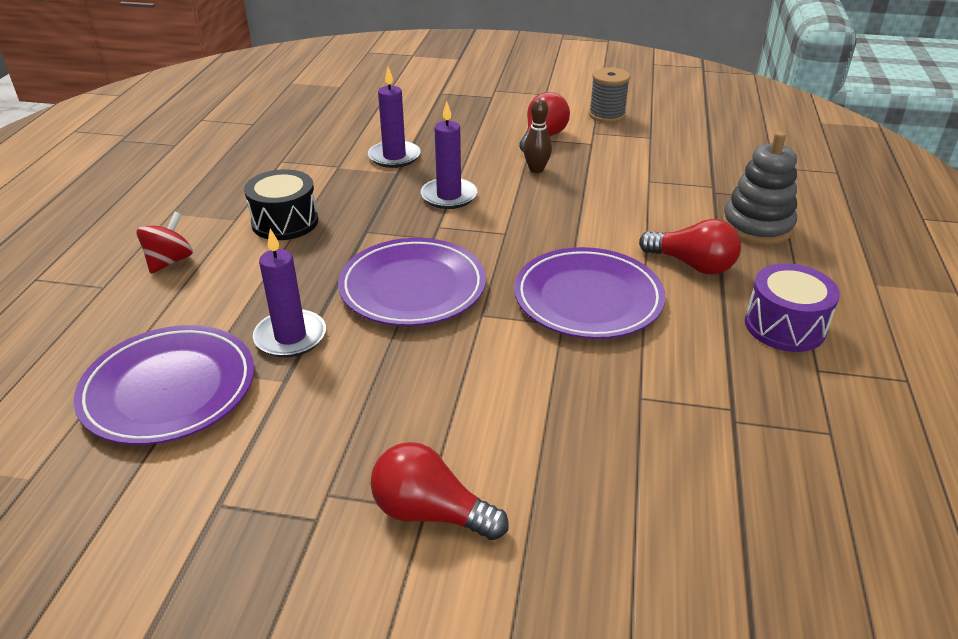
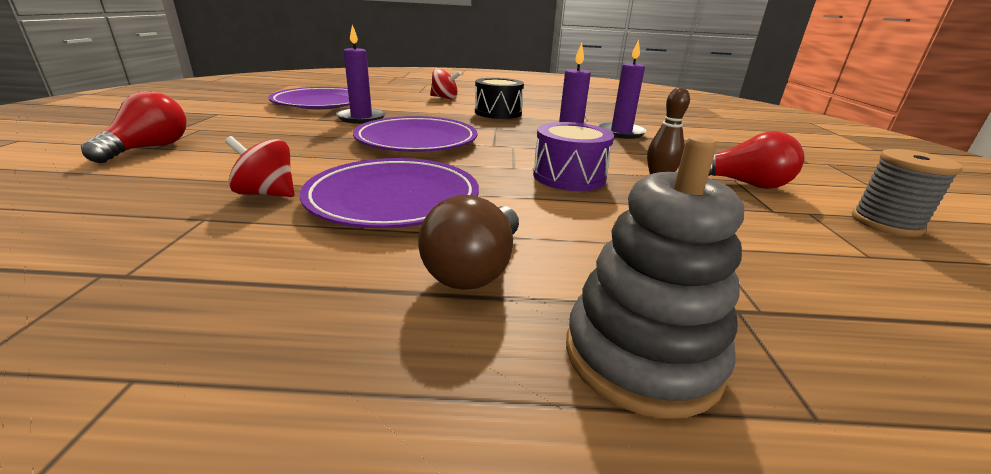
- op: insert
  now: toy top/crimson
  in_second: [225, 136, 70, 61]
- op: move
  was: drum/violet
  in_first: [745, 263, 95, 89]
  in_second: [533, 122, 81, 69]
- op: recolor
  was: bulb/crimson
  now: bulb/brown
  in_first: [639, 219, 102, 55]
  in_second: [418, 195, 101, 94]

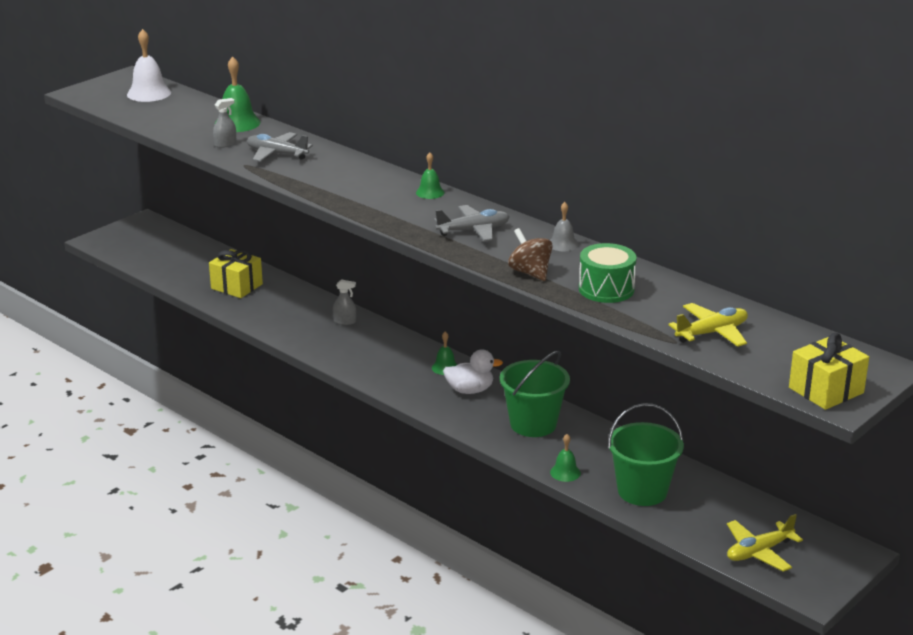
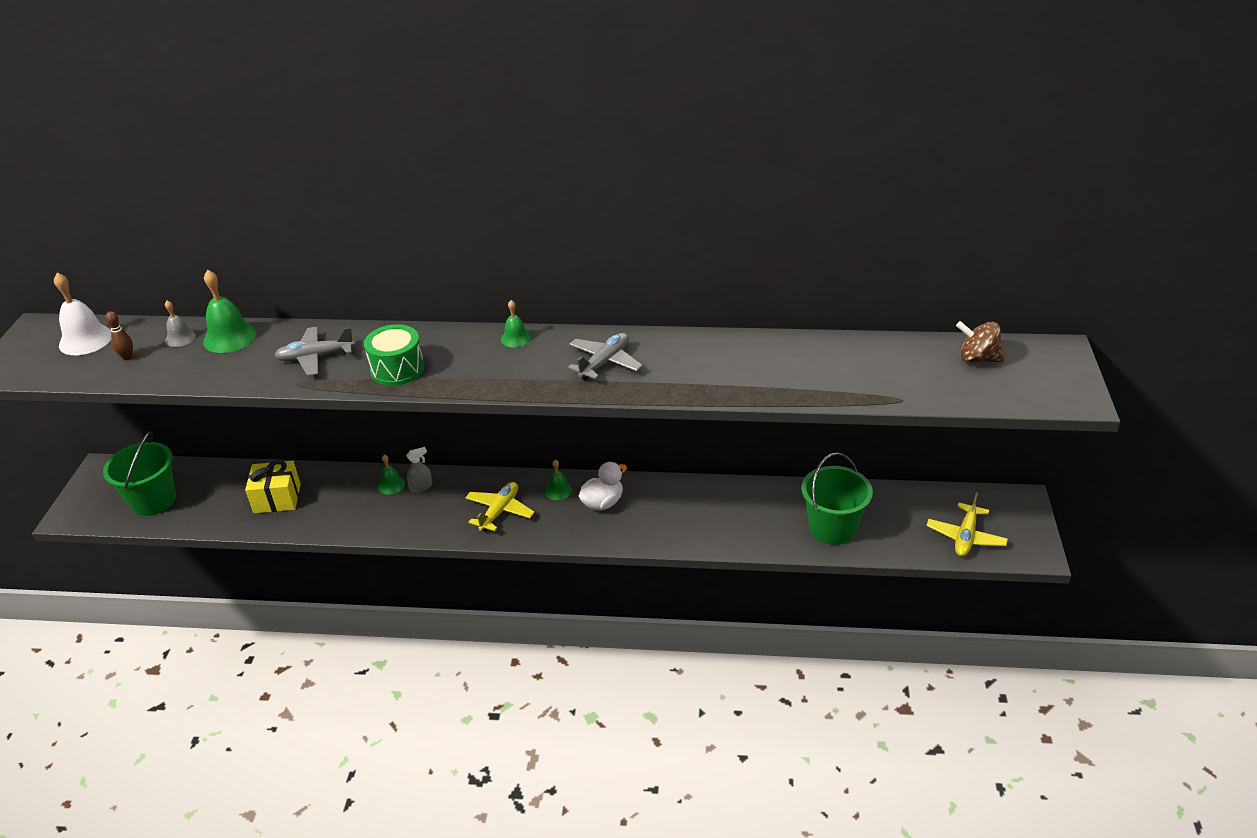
- op: delete
  was: spray cleaner/grey
  in_first: [213, 98, 24, 50]
- op: delete
  was: present/bright yellow
  in_first: [789, 333, 80, 77]
- op: insert
  now: skittle/brown
  in_second: [106, 311, 27, 49]
- op: move
  was: sand bucket/leaf-green
  in_first: [500, 351, 70, 86]
  in_second: [103, 431, 73, 85]
- op: move
  was: toy top/brown
  in_first: [508, 228, 45, 53]
  in_second: [956, 321, 48, 41]
- op: move
  was: hand bell/grey
  in_first: [550, 202, 29, 49]
  in_second: [165, 300, 31, 47]
- op: move
  was: hand bell/leaf-green
  in_first: [550, 434, 31, 48]
  in_second: [378, 454, 27, 41]
- op: move
  was: drum/leaf-green
  in_first: [579, 243, 57, 60]
  in_second: [364, 324, 60, 62]
- op: move
  was: plane/bright yellow
  in_first: [668, 303, 80, 44]
  in_second: [465, 482, 70, 50]

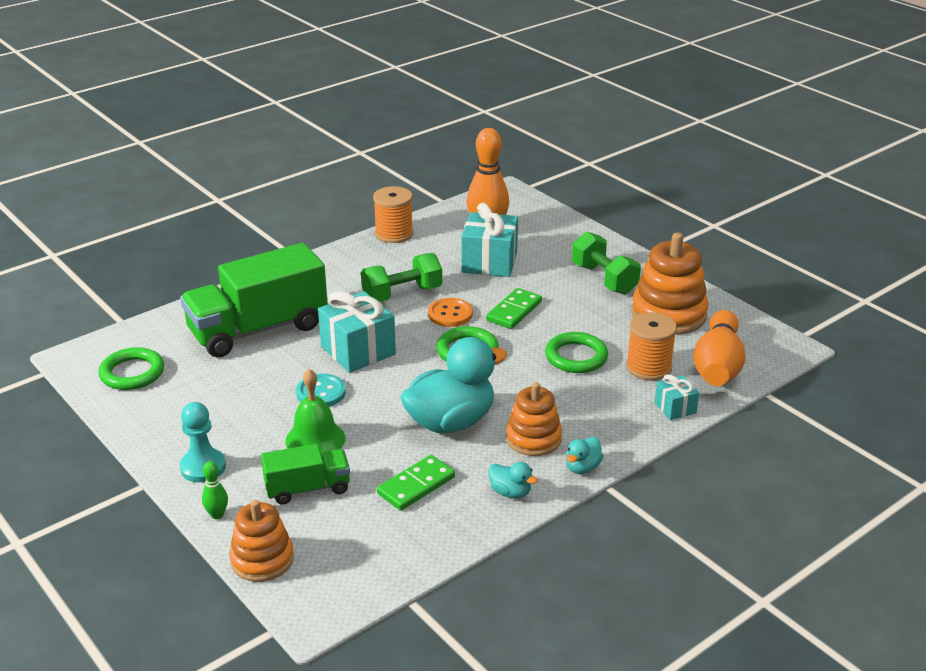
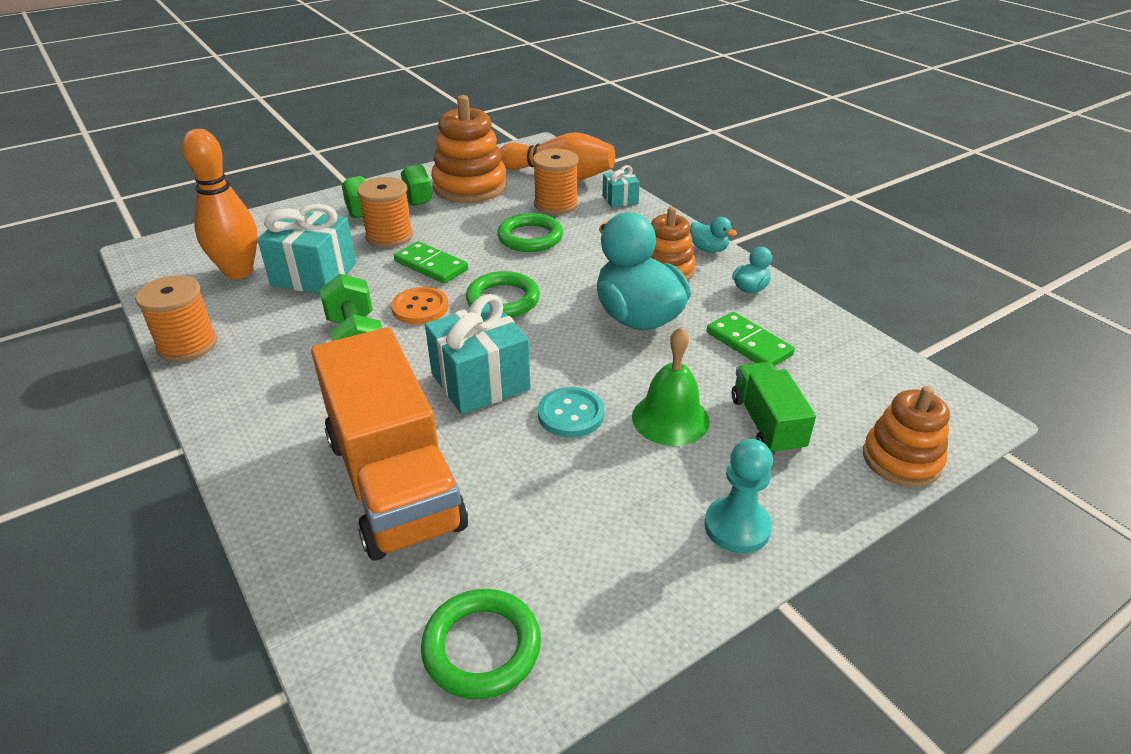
- op: delete
  was: skittle/leaf-green
  in_first: [202, 461, 26, 58]
- op: insert
  now: reel of thread/orange
  in_second: [357, 177, 56, 71]
- op: recolor
  was: truck/leaf-green
  now: truck/orange
  in_first: [180, 243, 148, 115]
  in_second: [311, 327, 157, 234]

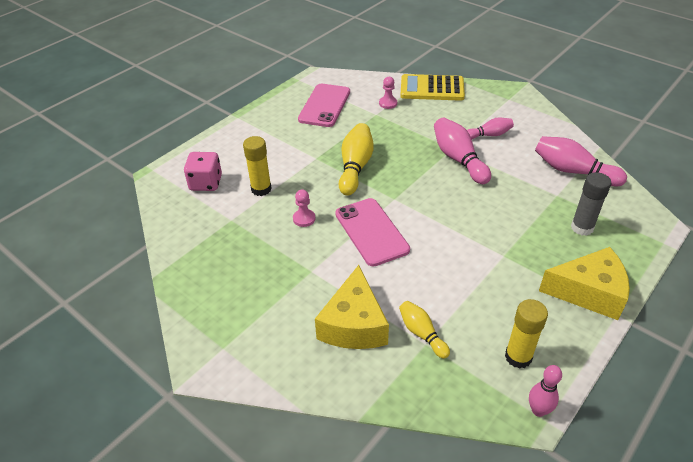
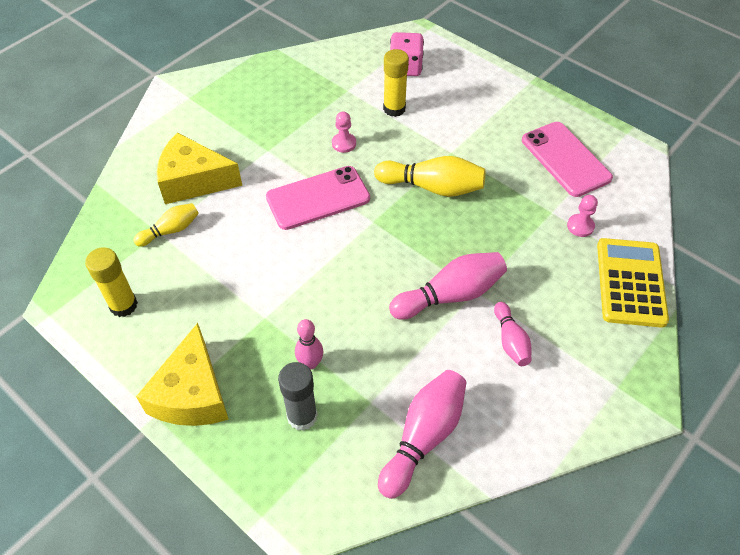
- op: move
  was: skittle/rose-pink
  in_first: [529, 365, 33, 52]
  in_second: [295, 319, 29, 50]
- op: rotate
  was: mobile phone/rose-pink
  in_first: [298, 84, 52, 43]
  in_second: [522, 122, 91, 75]
  clockwise: 45

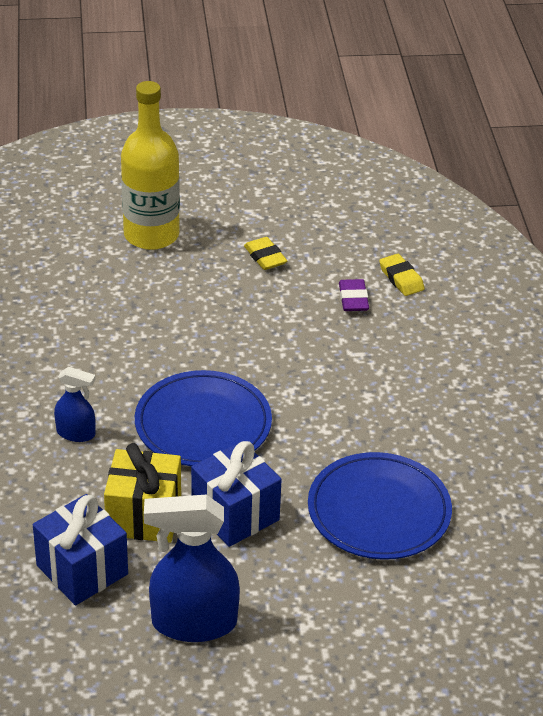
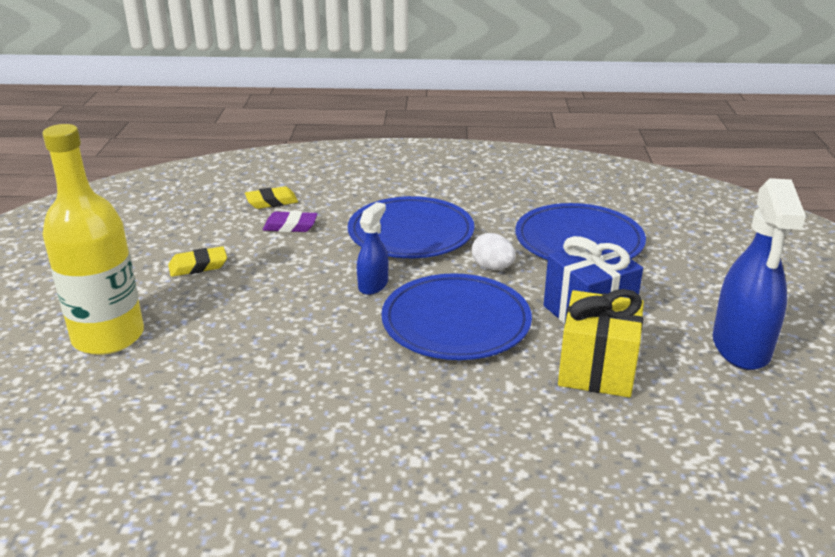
- op: delete
  was: present/blue
  in_first: [33, 494, 95, 111]
- op: insert
  now: flat dish/blue
  in_second: [348, 196, 126, 62]
- op: insert
  now: egg/pure white
  in_second: [472, 233, 44, 37]
- op: move
  was: spray cleaner/blue
  in_first: [54, 367, 42, 75]
  in_second: [357, 202, 31, 93]

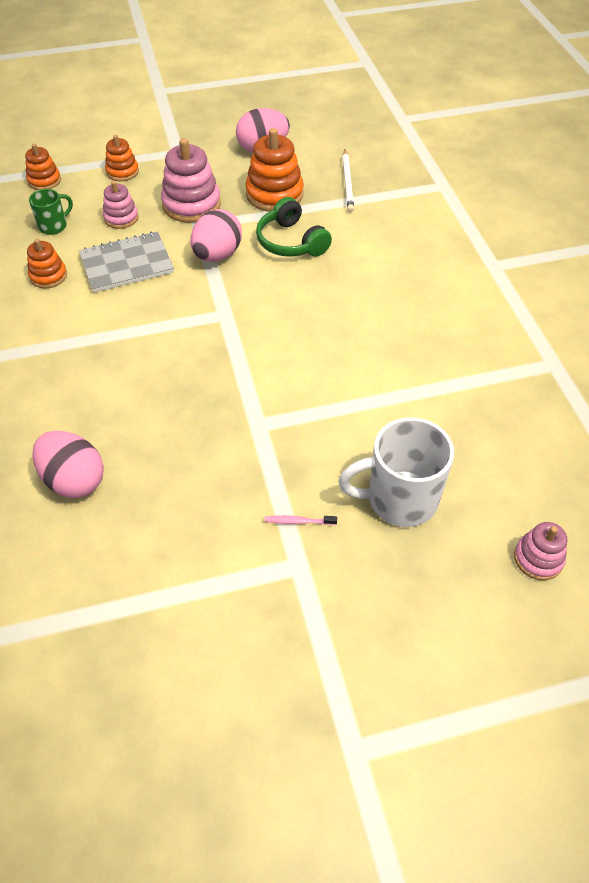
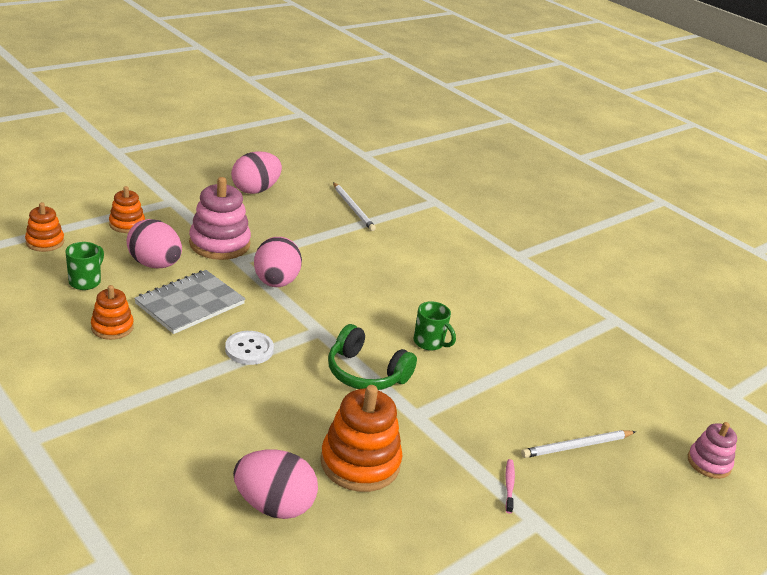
- op: insert
  now: shirt button/pure white
  in_second: [225, 331, 49, 34]
- op: insert
  now: mug/leaf-green
  in_second: [414, 301, 42, 50]
- op: move
  was: stacking rings/orange
  in_first: [245, 128, 59, 84]
  in_second: [320, 385, 83, 107]
- op: move
  was: over-ear headphones/leaf-green
  in_first: [256, 197, 76, 60]
  in_second: [328, 324, 89, 66]
- op: replace
  was: stacking rings/rose-pink
  now: egg/rose-pink
  in_first: [103, 181, 36, 48]
  in_second: [126, 219, 56, 49]
- op: replace
  was: mug/pure white
  now: wooden pencil/pure white
  in_first: [338, 417, 116, 110]
  in_second: [521, 430, 115, 28]
- op: rotate
  was: toothbrush/rose-pink
  in_first: [264, 515, 73, 10]
  in_second: [505, 459, 10, 55]
  clockwise: 120

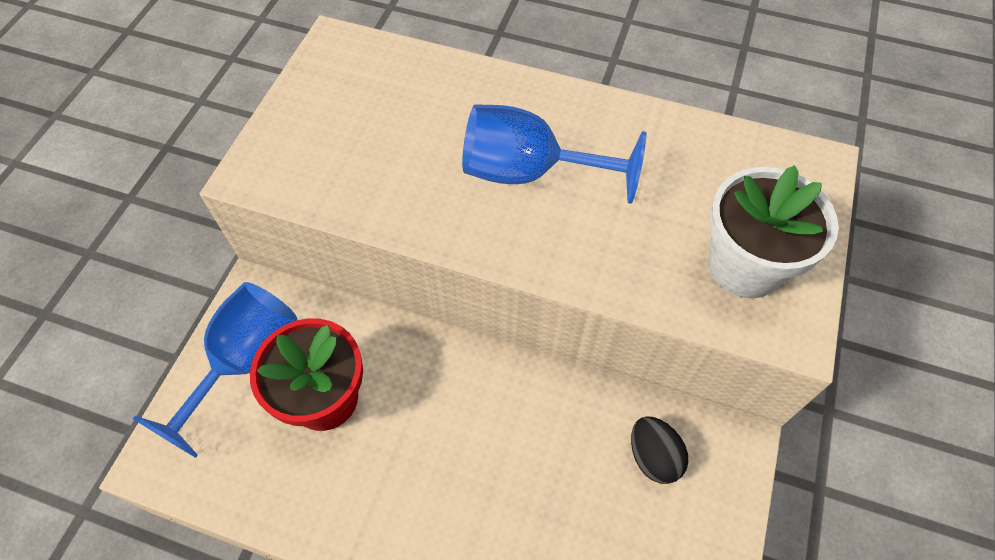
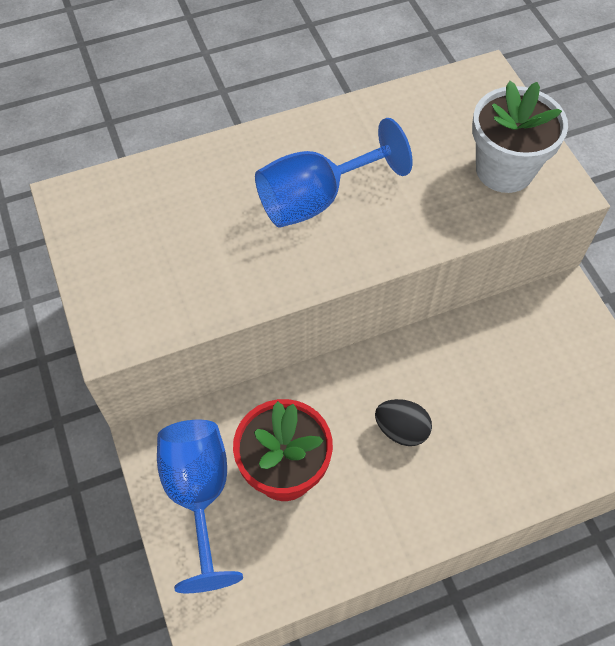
- op: move
  was: egg/jet-black
  in_first: [631, 416, 58, 68]
  in_second: [375, 399, 57, 47]

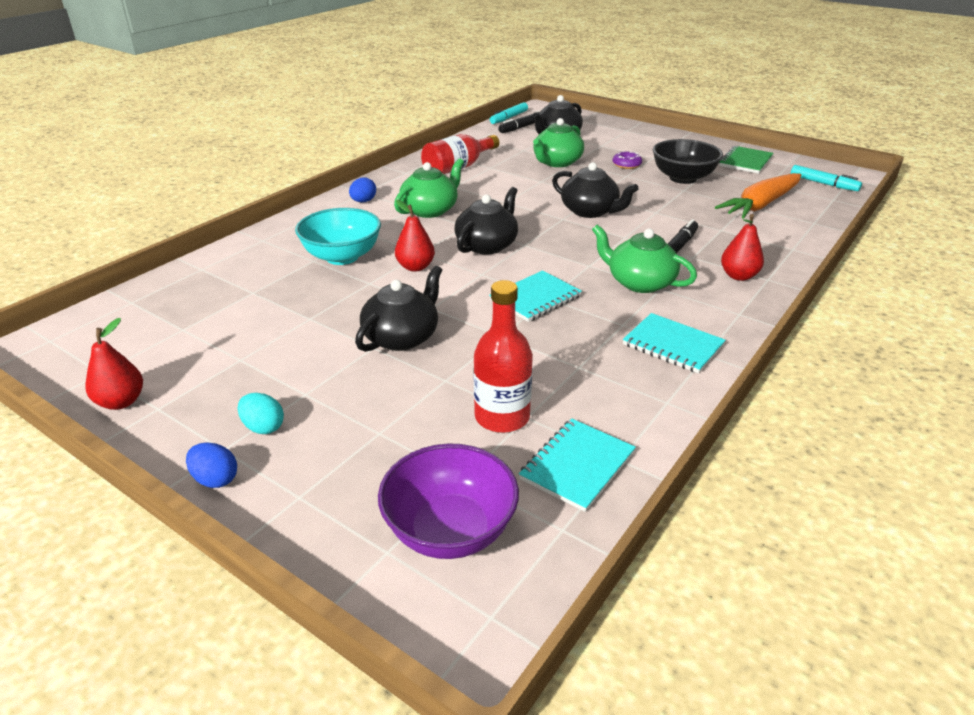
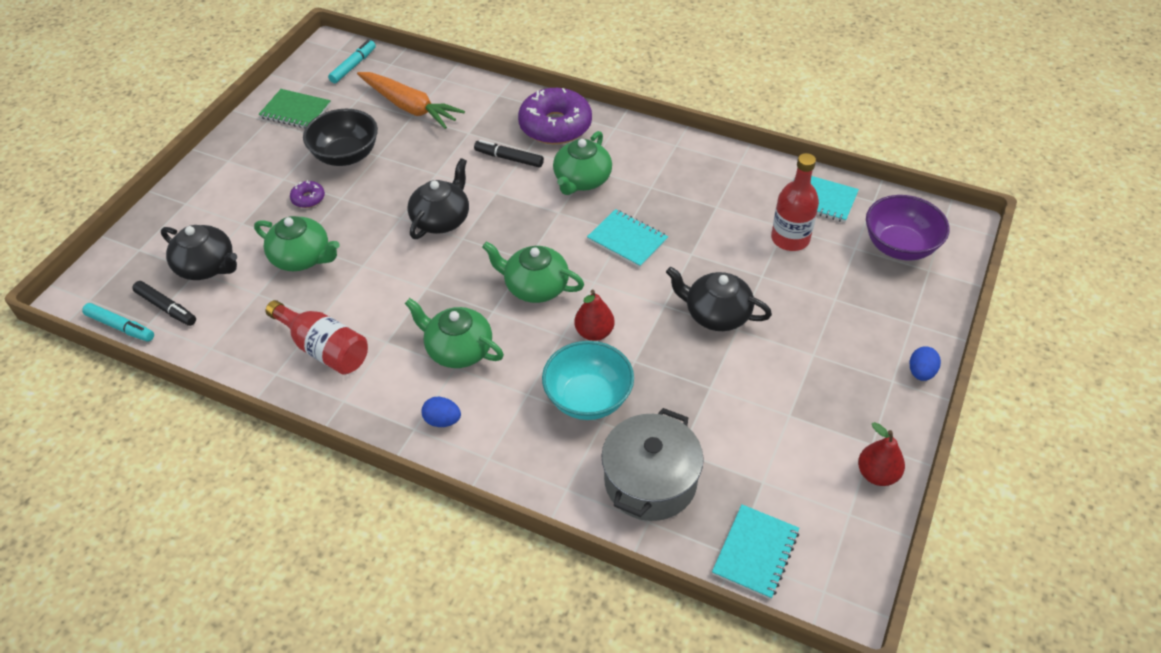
- op: delete
  was: egg/aqua
  in_first: [238, 393, 46, 41]
- op: insert
  now: cooking pot/grey
  in_second: [602, 408, 102, 113]
- op: move
  was: notepad/aqua
  in_first: [623, 313, 103, 61]
  in_second: [712, 504, 87, 96]
- op: replace
  was: pear/crimson
  now: glazed donut/violet
  in_first: [721, 214, 43, 67]
  in_second: [518, 88, 74, 56]
- op: recolor
  was: china teapot/jet-black
  now: china teapot/leaf-green
  in_first: [454, 187, 64, 67]
  in_second: [482, 241, 102, 62]

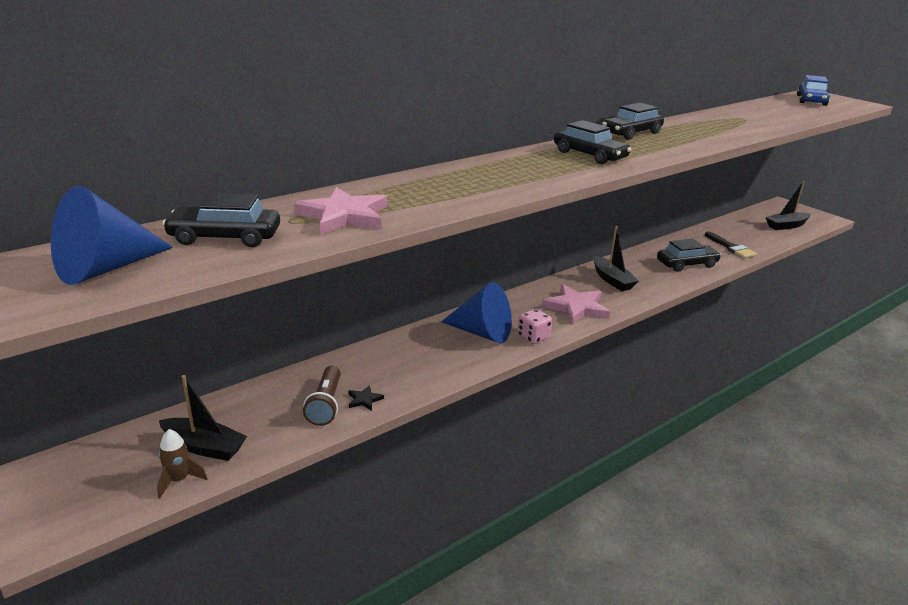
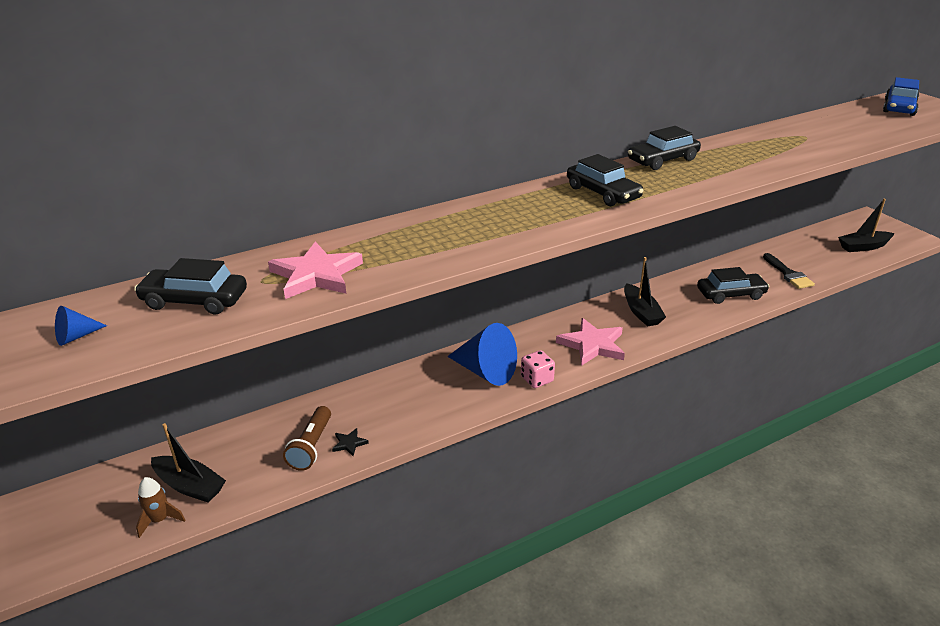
- op: resize
  was: solid cone/blue
  in_first: [51, 186, 122, 99]
  in_second: [55, 306, 52, 40]
  ratio: 0.45

